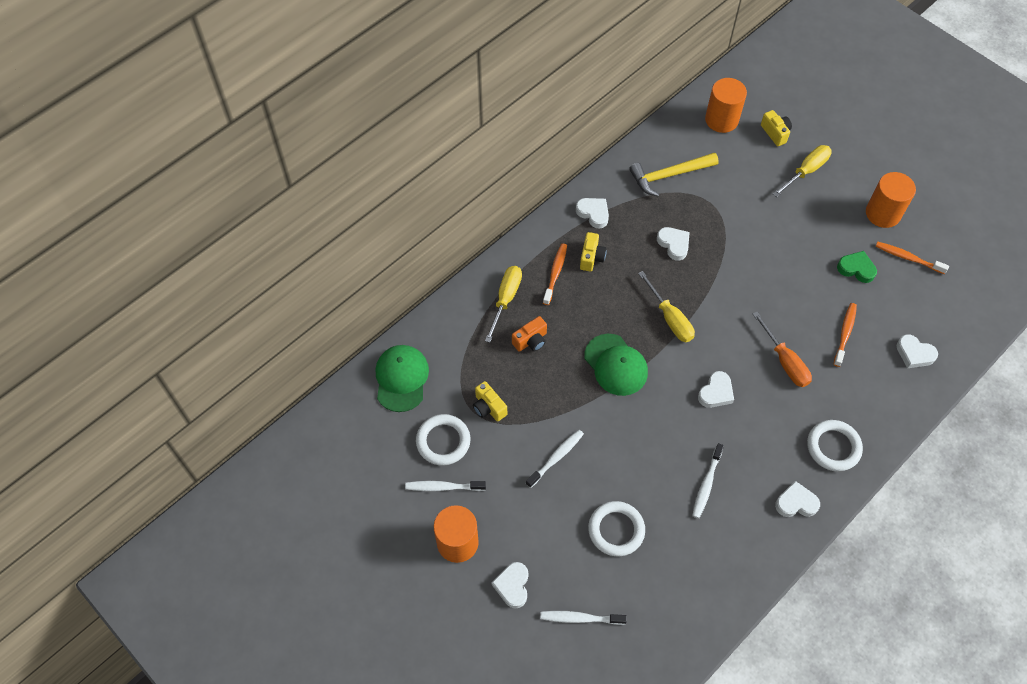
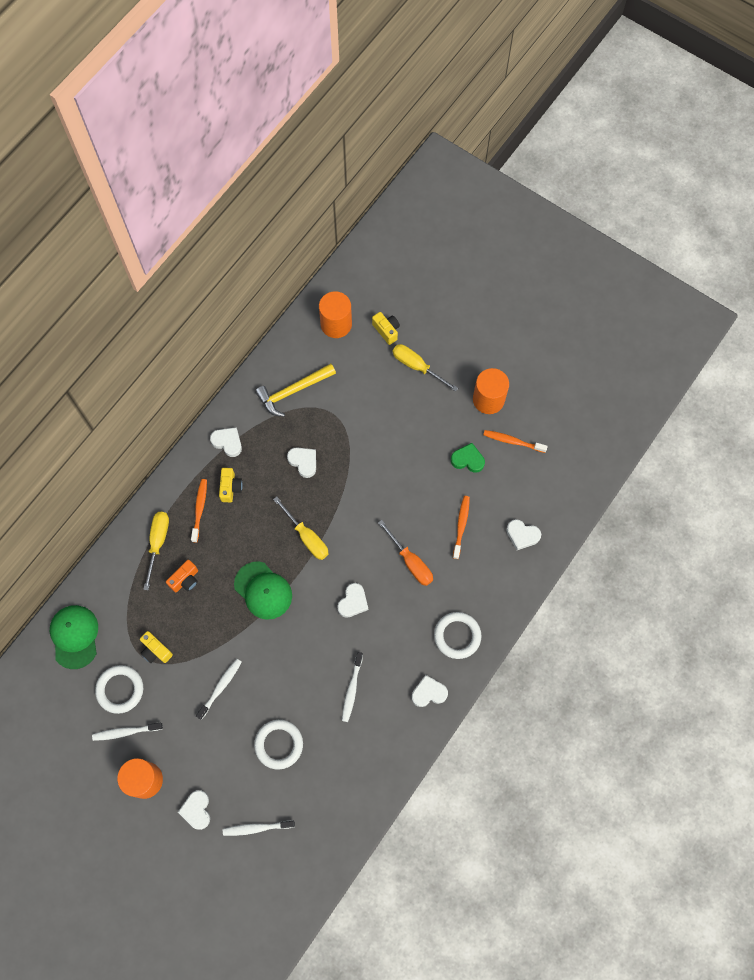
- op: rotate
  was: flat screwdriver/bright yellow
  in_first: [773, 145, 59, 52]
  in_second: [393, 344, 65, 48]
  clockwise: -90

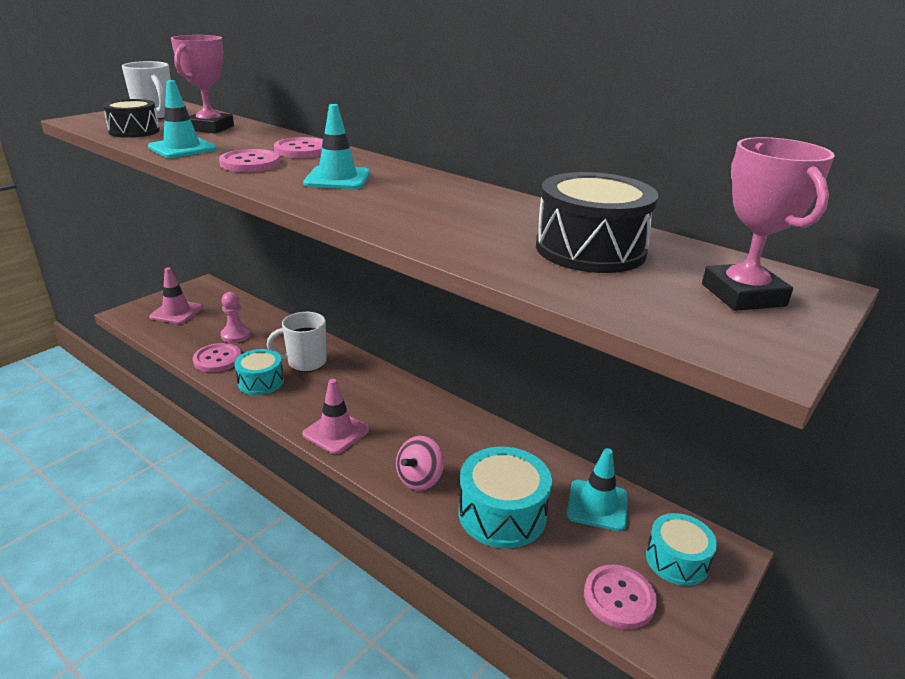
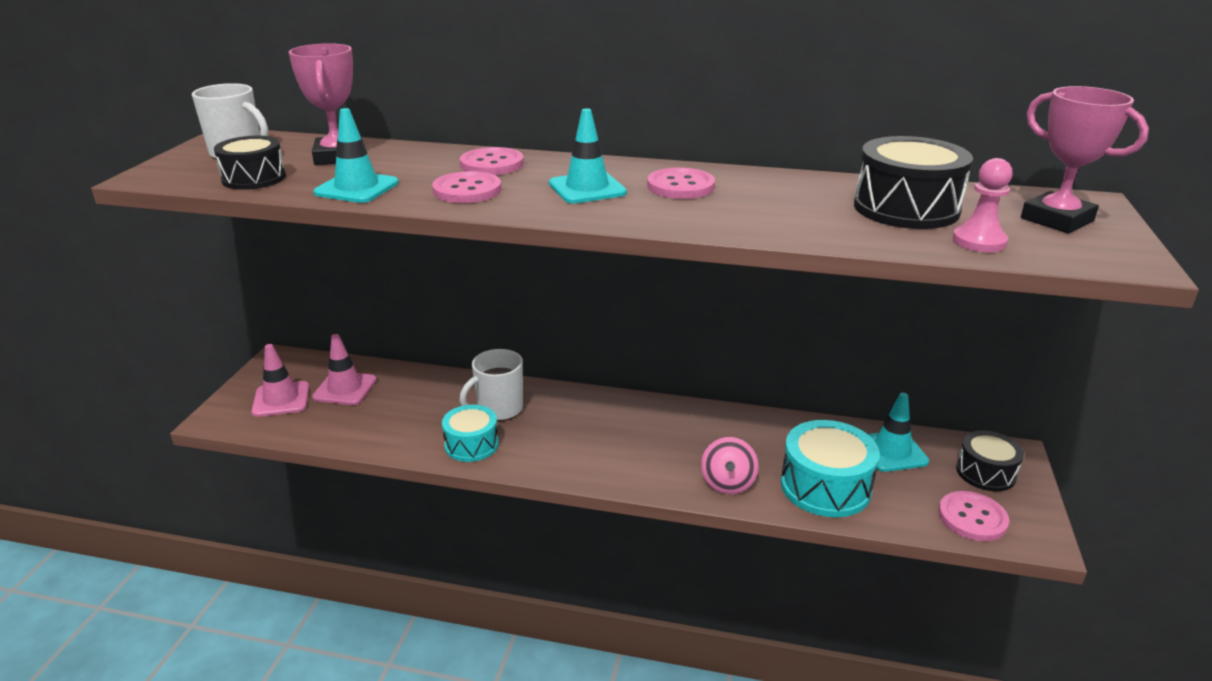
- op: move
  was: shirt button/rose-pink
  in_first: [193, 343, 48, 29]
  in_second: [647, 167, 68, 32]
- op: move
  was: pawn/rose-pink
  in_first: [221, 292, 30, 51]
  in_second: [952, 158, 61, 94]
- op: move
  was: safety cone/rose-pink
  in_first: [302, 379, 67, 75]
  in_second: [312, 334, 65, 71]
- op: recolor
  was: drum/aqua
  now: drum/jet-black
  in_first: [646, 513, 71, 73]
  in_second: [956, 430, 68, 61]

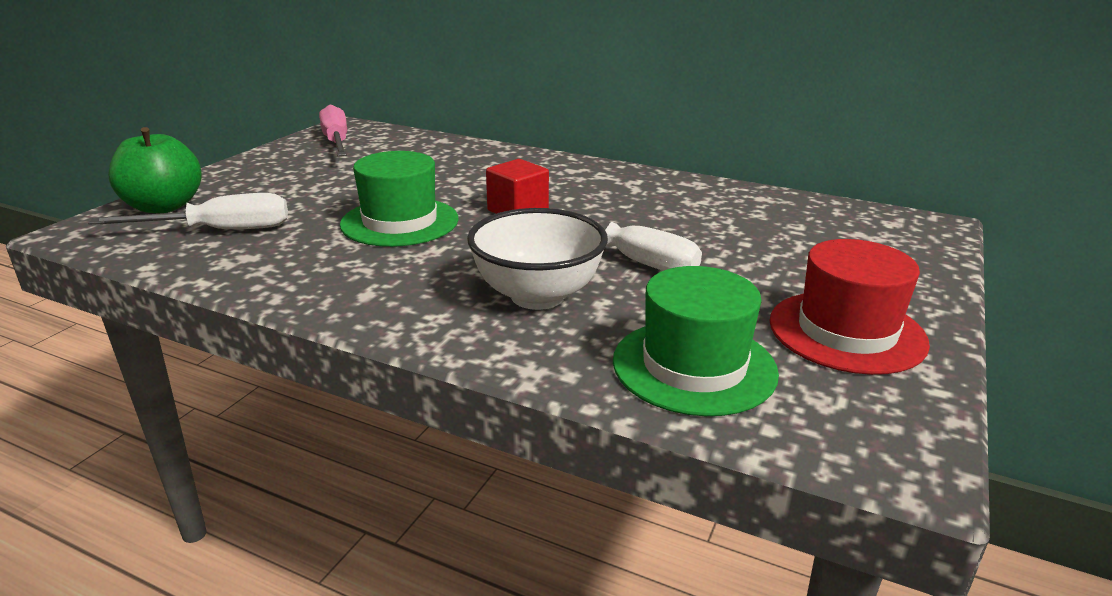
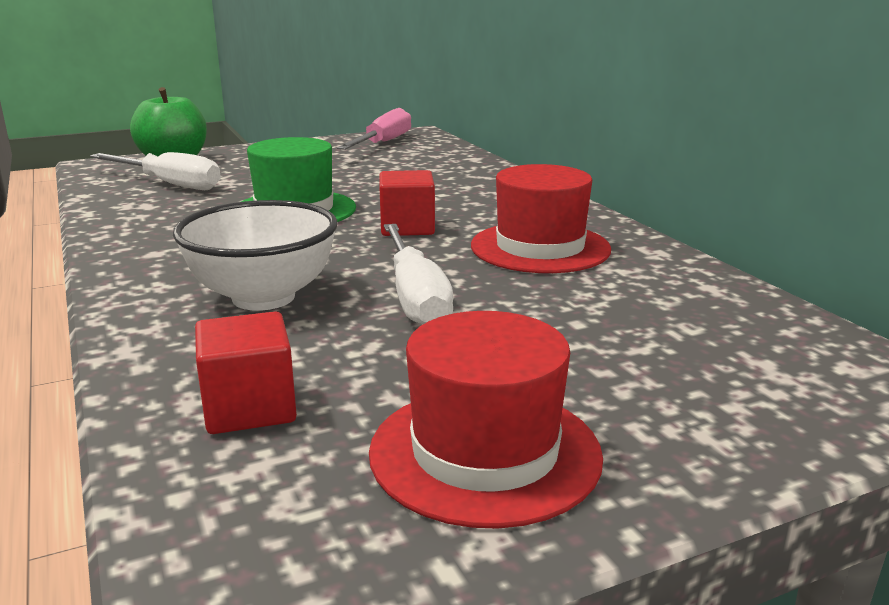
- op: insert
  now: top hat/crimson
  in_second: [471, 164, 140, 109]
- op: replace
  was: top hat/leaf-green
  now: block/crimson
  in_first: [613, 266, 166, 150]
  in_second: [195, 311, 102, 123]

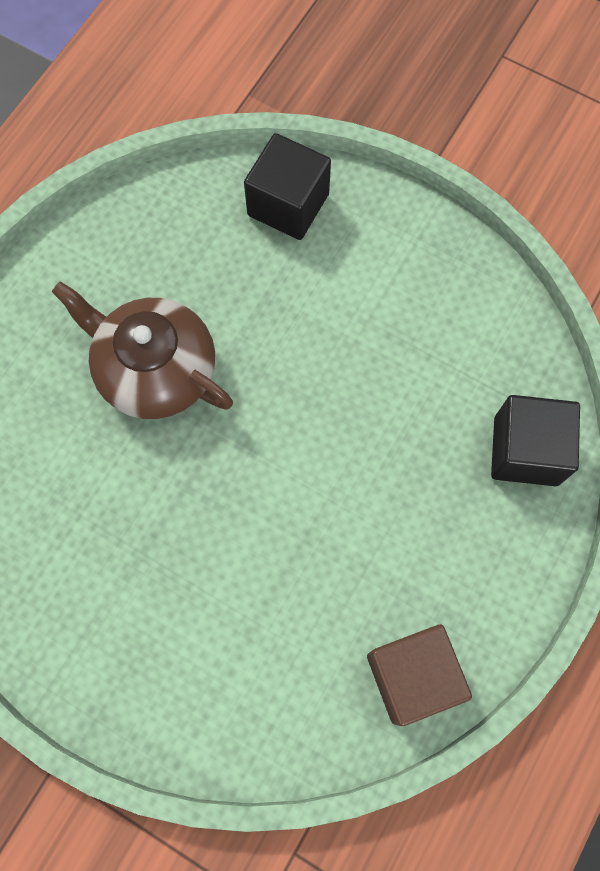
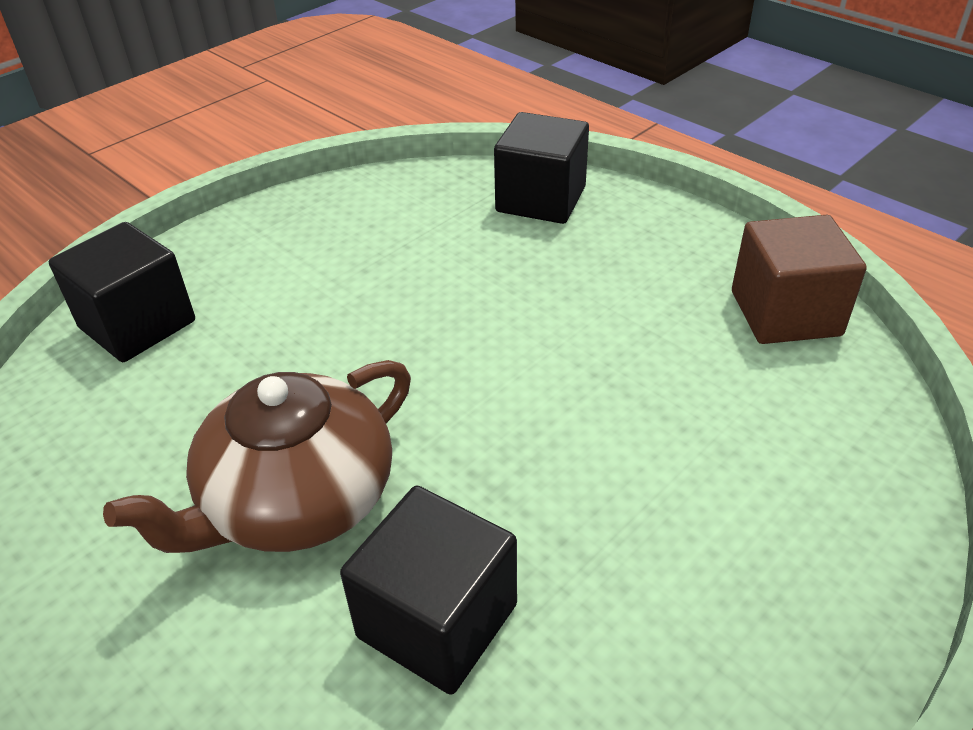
- op: insert
  now: block/jet-black
  in_second: [340, 486, 177, 209]

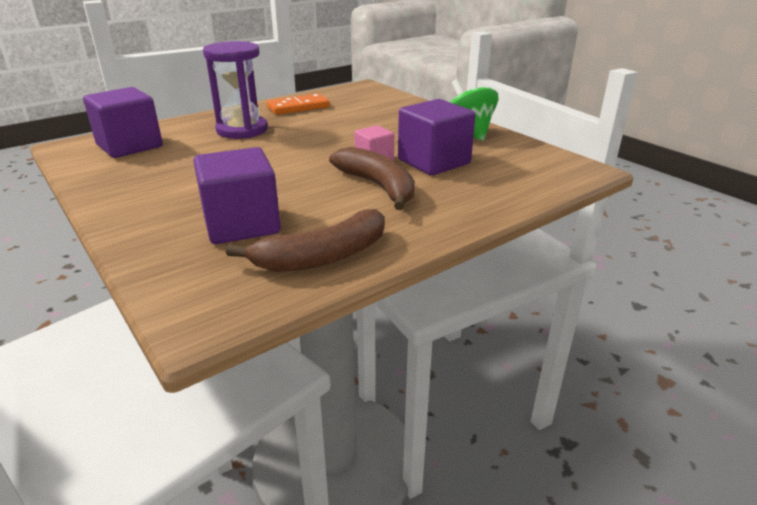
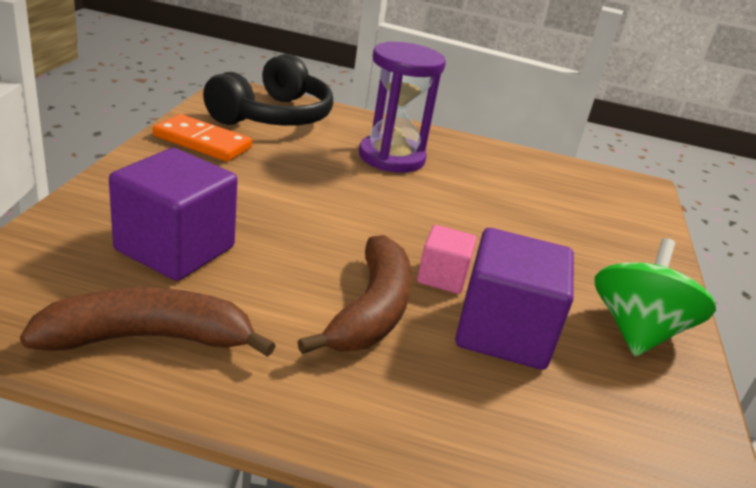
- op: move
  was: domino tile/orange
  in_first: [267, 93, 63, 22]
  in_second: [153, 114, 99, 48]
- op: replace
  was: block/violet
  now: over-ear headphones/jet-black
  in_first: [83, 87, 80, 71]
  in_second: [203, 54, 130, 72]
- op: rotate
  was: banana fruit/brown
  in_first: [226, 209, 159, 63]
  in_second: [20, 287, 256, 70]
  clockwise: 150

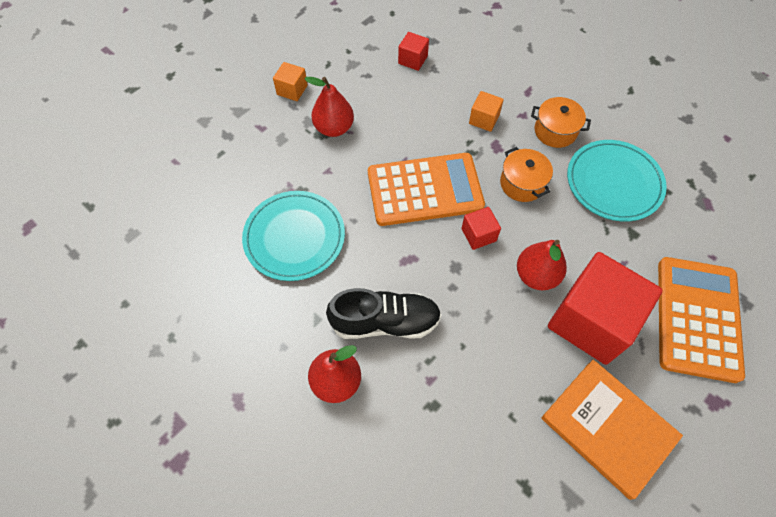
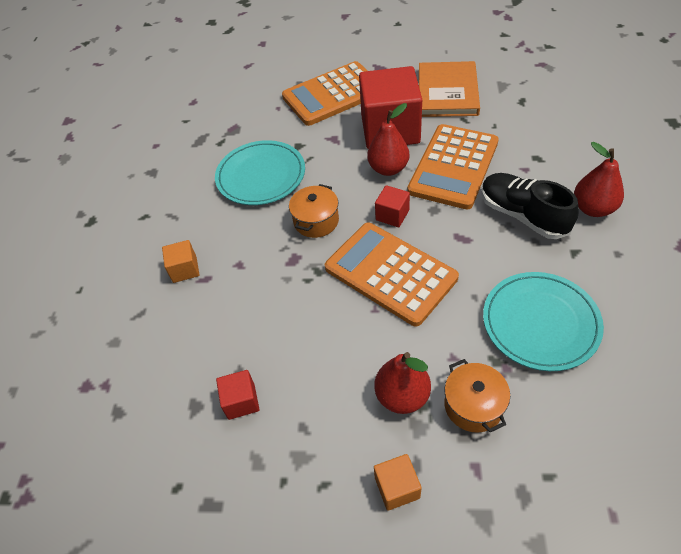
- op: insert
  now: adding machine/orange
  in_second: [407, 124, 92, 86]
- op: move
  was: block/orange
  in_first: [469, 91, 35, 41]
  in_second: [162, 240, 38, 43]
- op: move
  was: cooking pot/orange
  in_first: [531, 97, 60, 51]
  in_second: [444, 359, 66, 74]

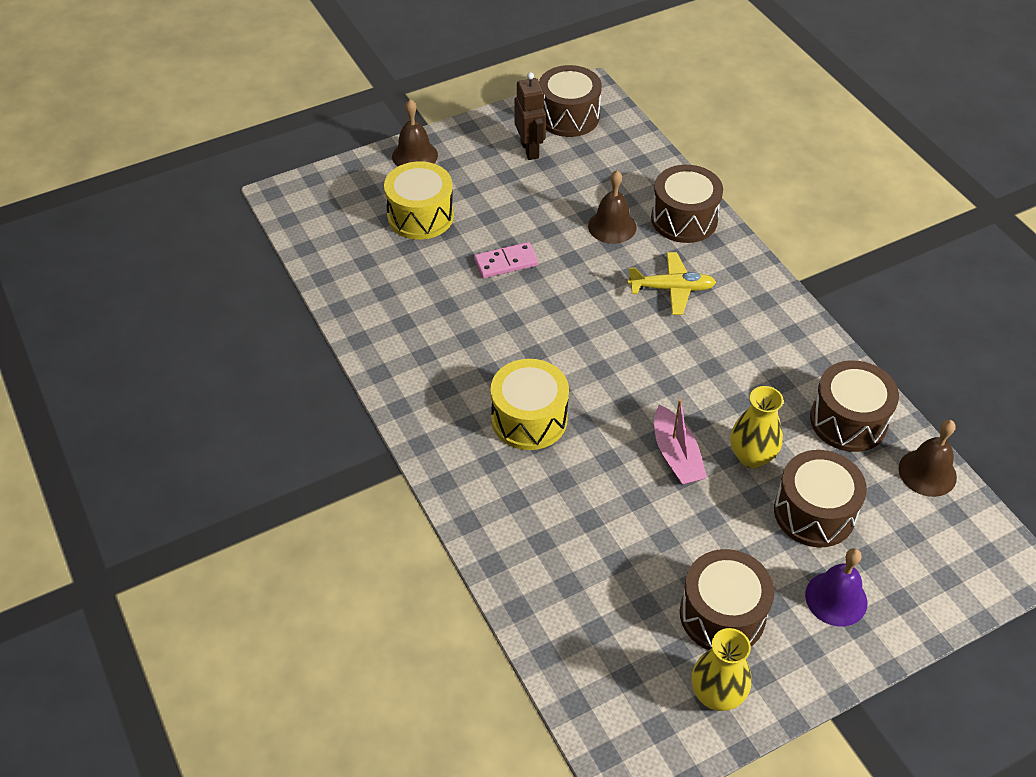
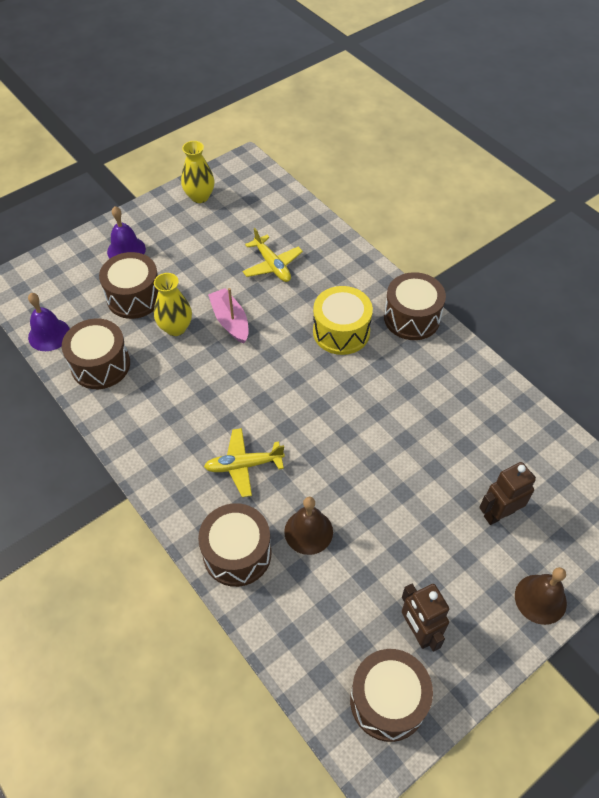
- op: delete
  was: domino tile/rose-pink
  in_first: [474, 242, 64, 36]
- op: insert
  now: plane/bright yellow
  in_second: [243, 228, 60, 54]
- op: move
  was: drum/brown
  in_first: [680, 549, 95, 101]
  in_second: [384, 272, 62, 68]
- op: replace
  was: drum/bright yellow
  now: robot figure/brown
  in_first: [384, 161, 70, 79]
  in_second: [479, 462, 57, 63]
- op: recolor
  was: hand bell/brown
  now: hand bell/violet
  in_first: [898, 420, 59, 77]
  in_second: [28, 293, 42, 58]

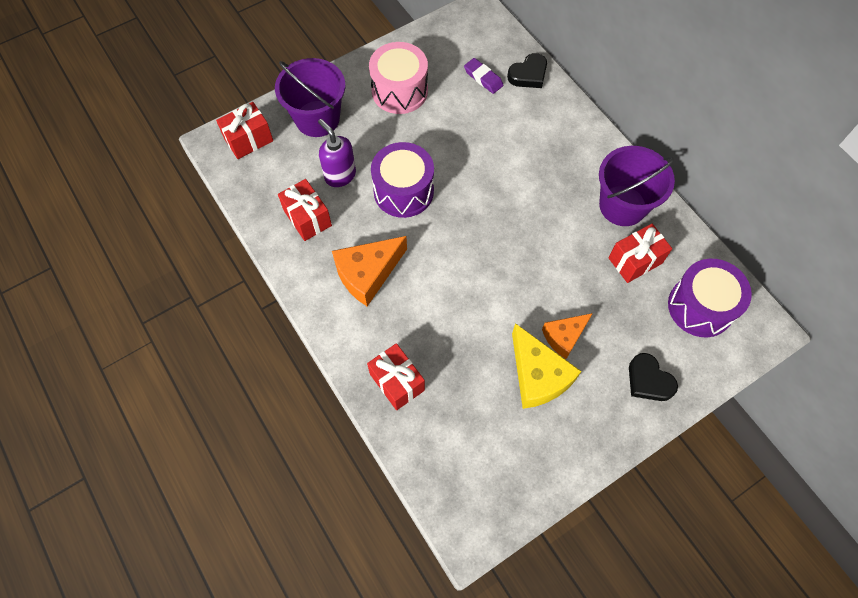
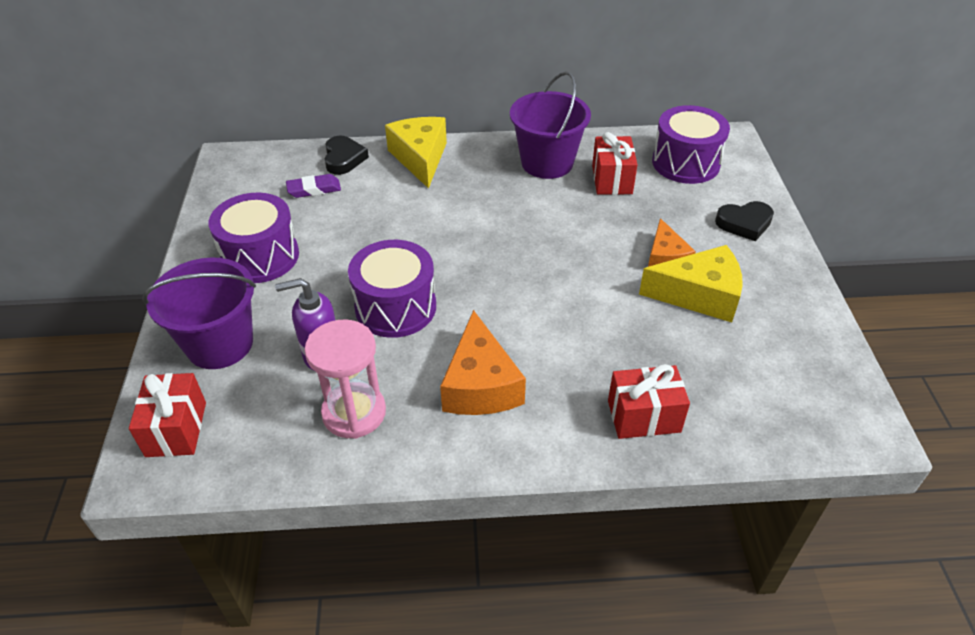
- op: insert
  now: cheese/bright yellow
  in_second: [385, 117, 62, 72]
- op: replace
  was: present/crimson
  now: hourglass/rose-pink
  in_first: [278, 179, 54, 62]
  in_second: [304, 319, 82, 120]
- op: recolor
  was: drum/rose-pink
  now: drum/violet
  in_first: [369, 42, 59, 72]
  in_second: [209, 193, 90, 90]

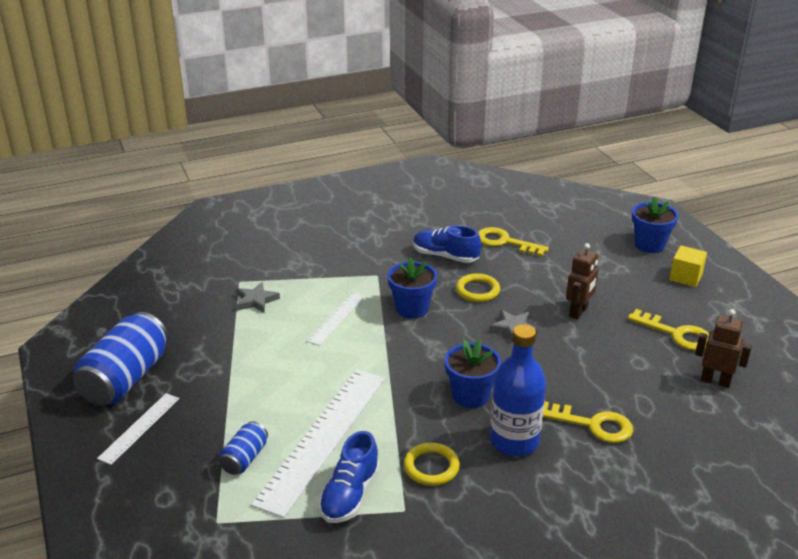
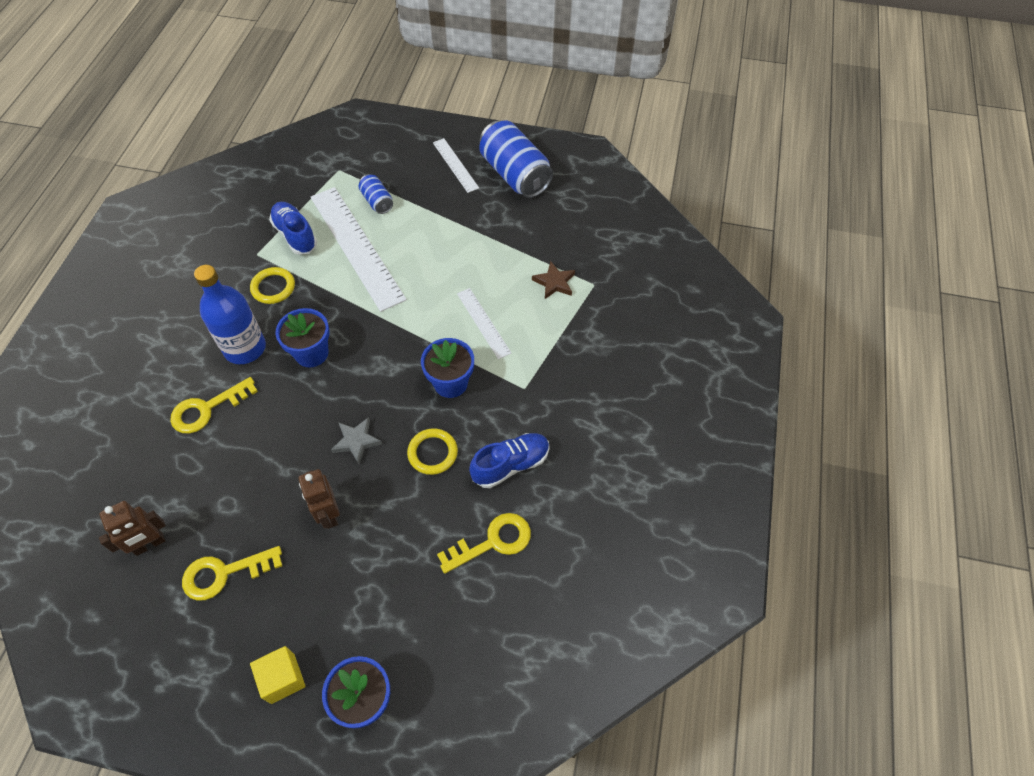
- op: recolor
  was: five-pointed star/grey
  now: five-pointed star/brown
  in_first: [236, 282, 44, 31]
  in_second: [532, 261, 43, 38]

